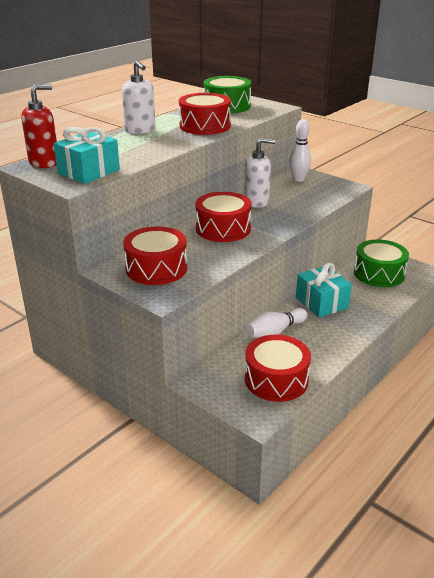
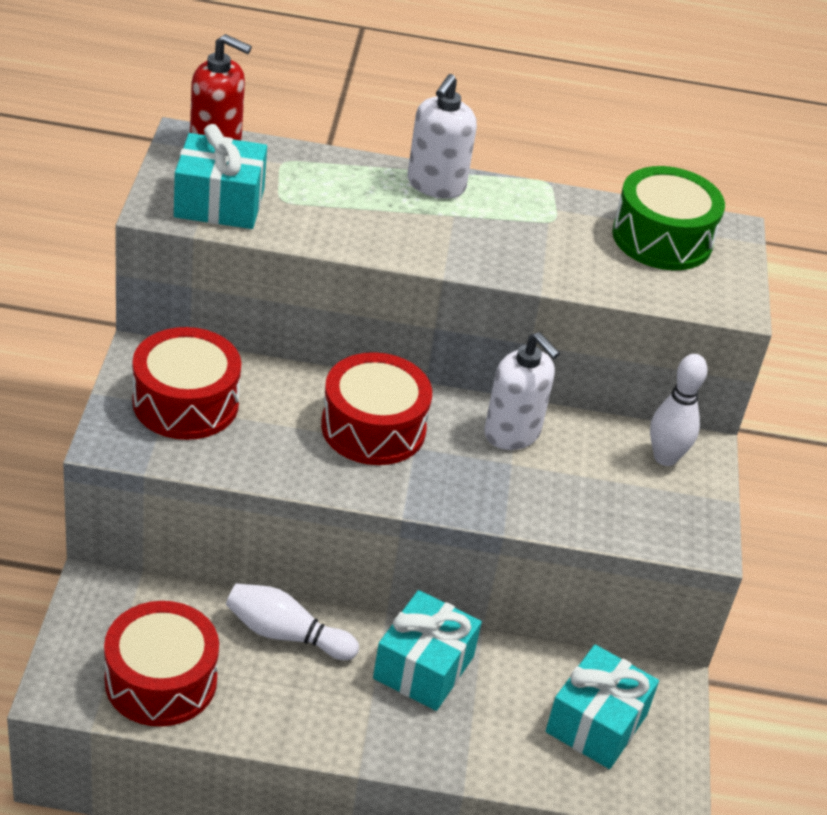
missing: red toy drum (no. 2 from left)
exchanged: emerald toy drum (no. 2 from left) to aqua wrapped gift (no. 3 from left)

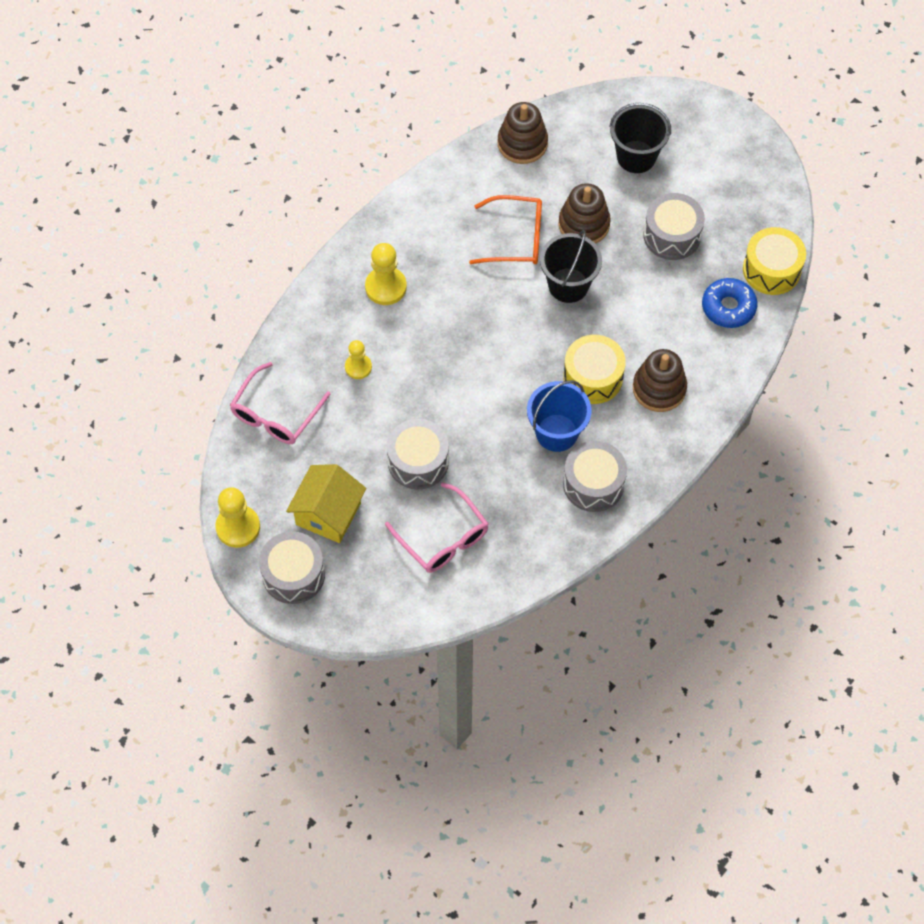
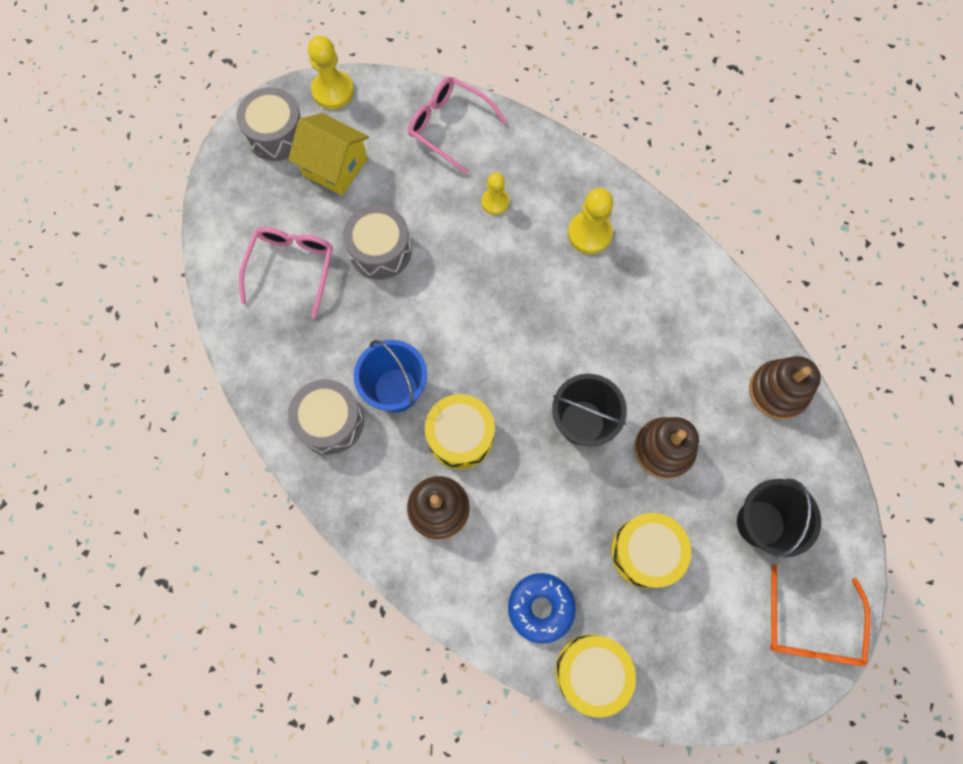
relocated: bright orange spectacles
colour: ash-grey toy drum (no. 4 from left) to yellow toy drum (no. 3 from left)
spun: rosy spectacles (no. 2 from left in the first image) 135 degrees clockwise

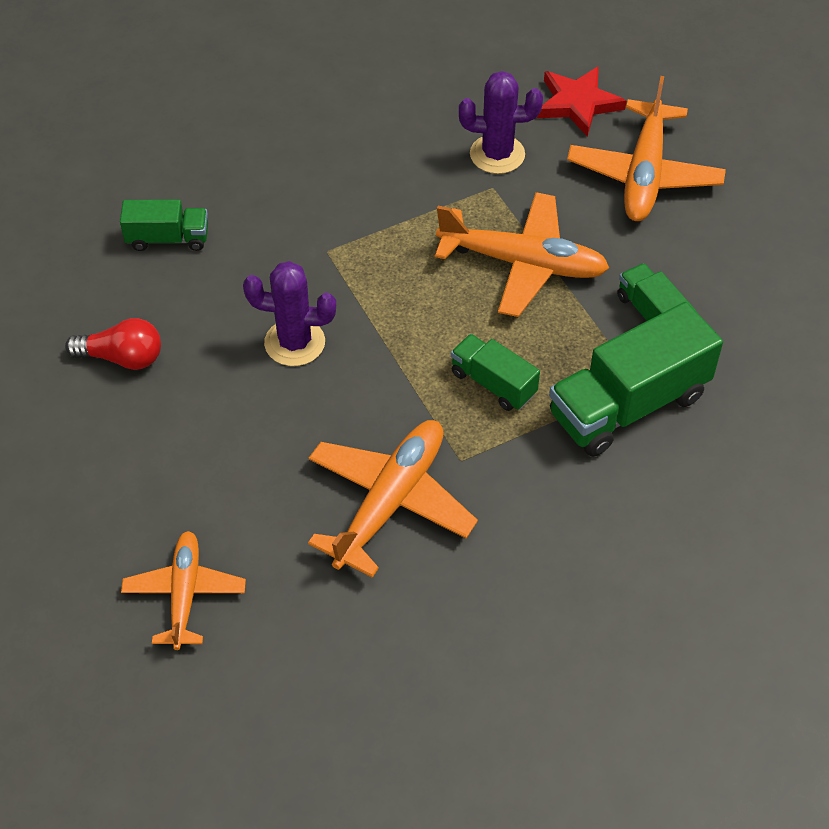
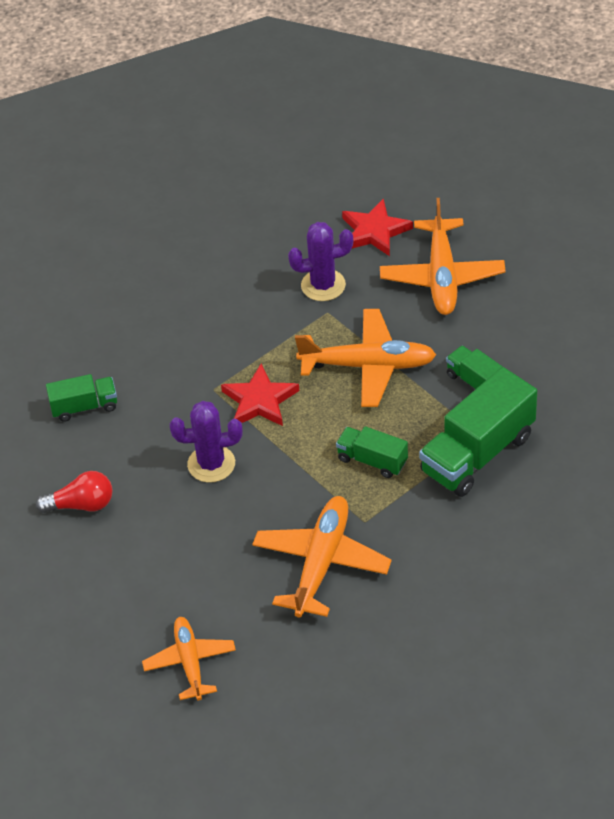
appeared: red star shape (no. 1 from left)

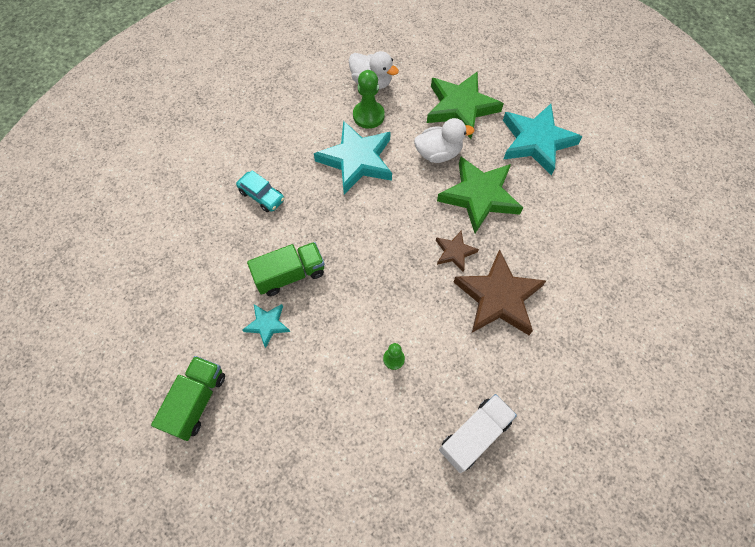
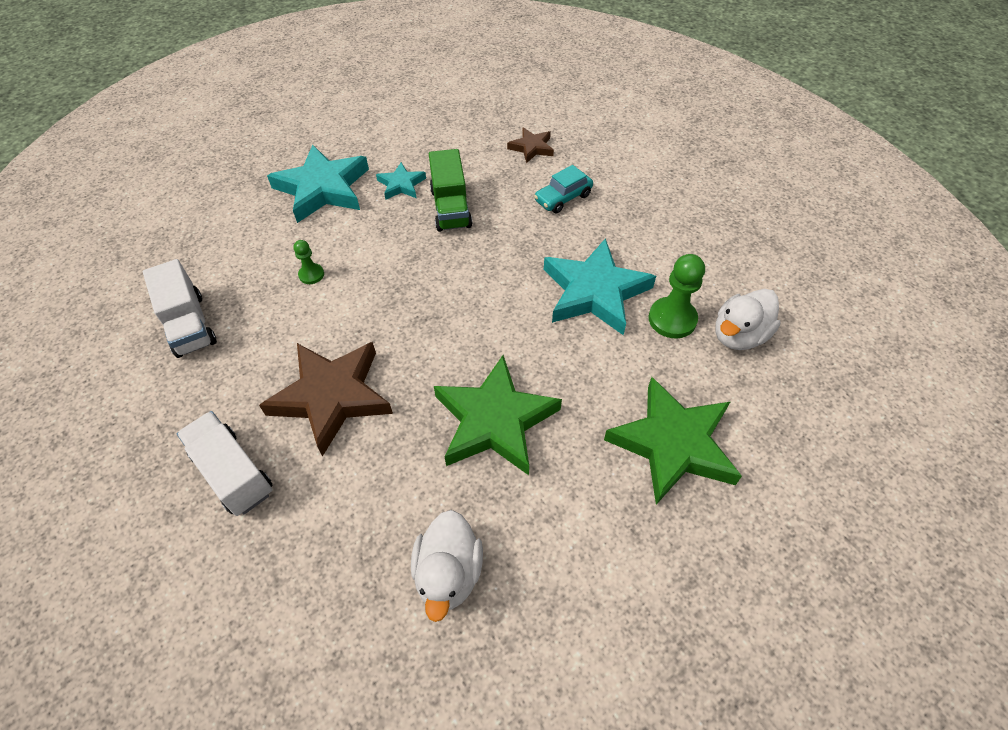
missing: emerald lorry (no. 1 from left)
appeared: pure white lorry (no. 2 from left)
relocated: aqua star shape (no. 3 from left in the first image) to aqua star shape (no. 1 from left); pure white toy duck (no. 2 from left in the first image) to pure white toy duck (no. 1 from left); brown star shape (no. 1 from left in the first image) to brown star shape (no. 2 from left)

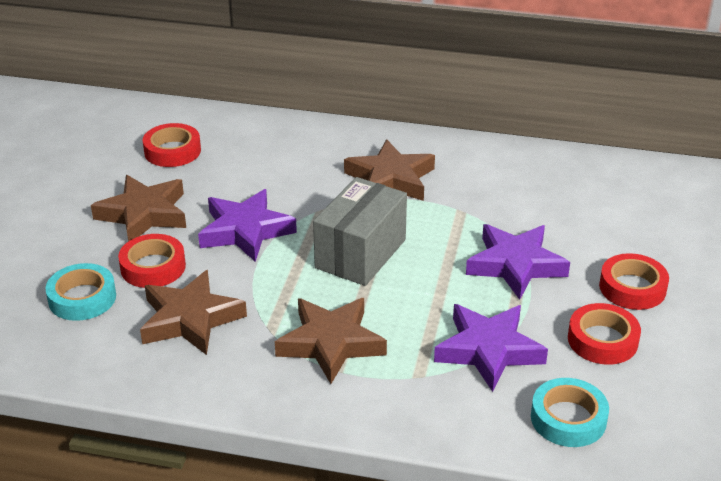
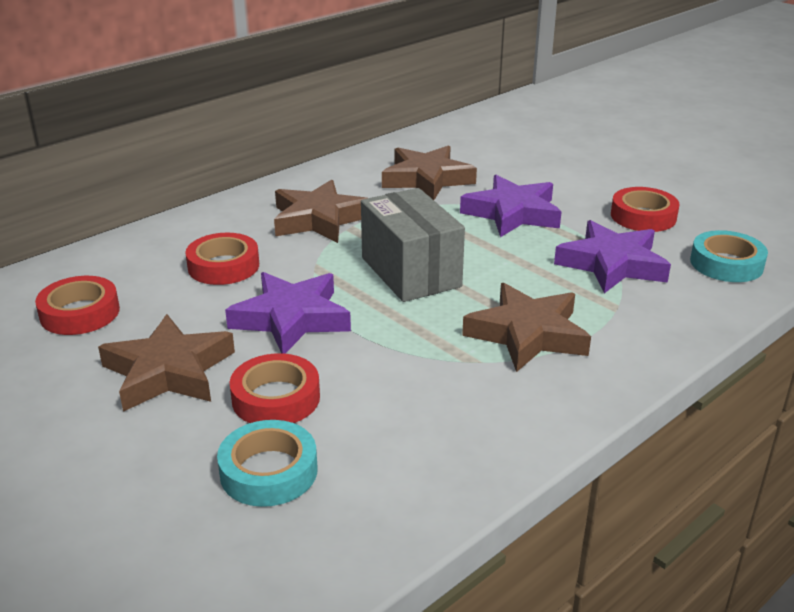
relocated: red roll of tape (no. 4 from left in the first image) to red roll of tape (no. 2 from left); brown star shape (no. 2 from left in the first image) to brown star shape (no. 3 from left)

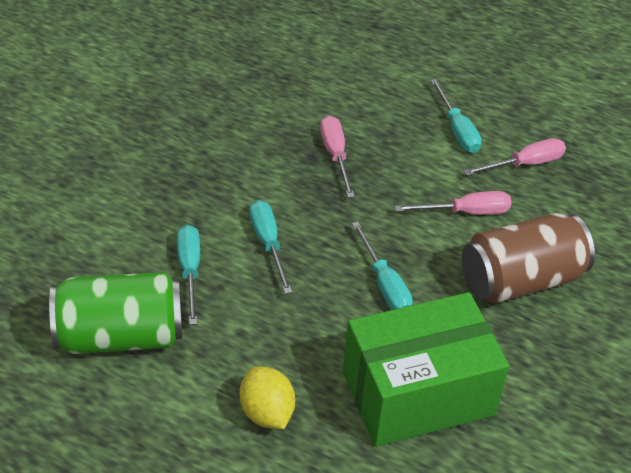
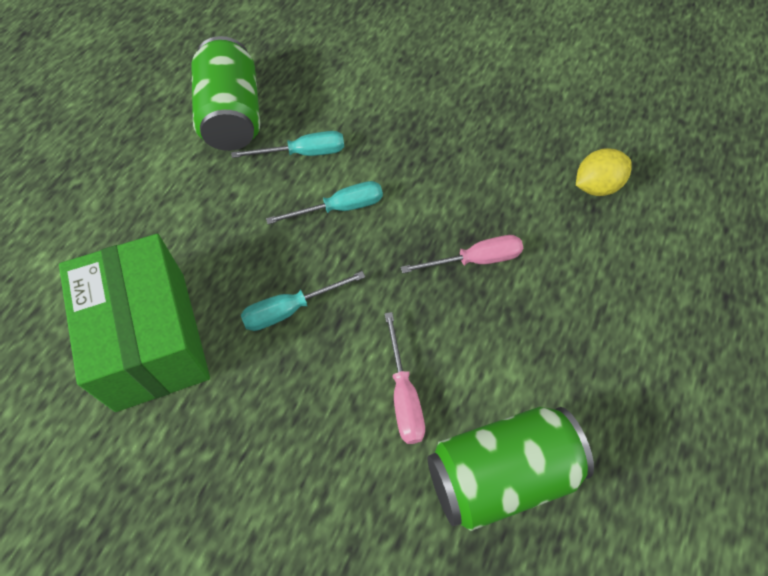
missing: aqua flat screwdriver (no. 4 from left); brown soda can
relocated: yellow toy lemon
exchanged: rosy flat screwdriver (no. 3 from left) to emerald soda can (no. 2 from left)

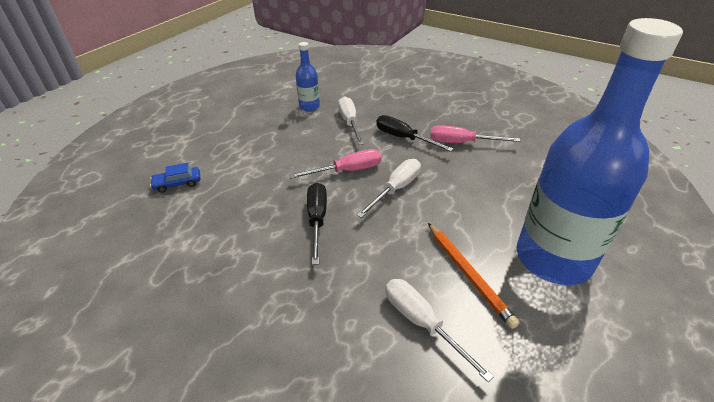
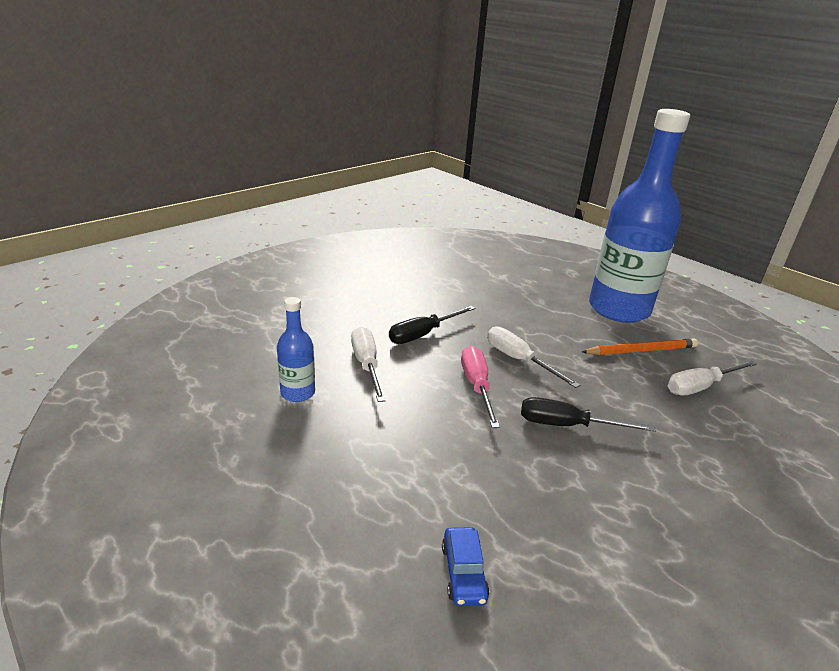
missing: rosy flat screwdriver (no. 2 from left)
spun: pure white flat screwdriver (no. 1 from left) 75 degrees clockwise

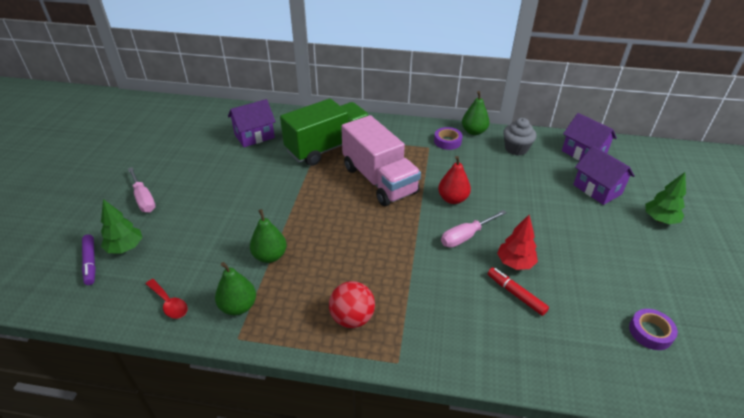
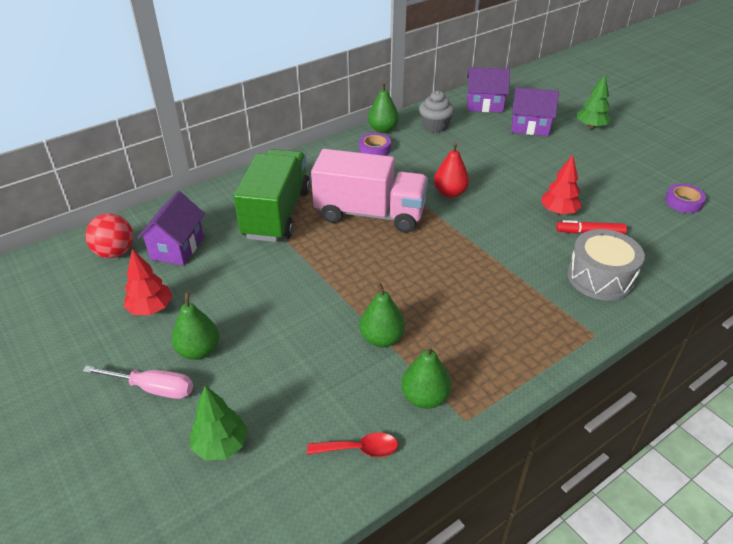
missing: rosy flat screwdriver (no. 2 from left); violet marker pen
appeared: ash-grey toy drum; red toy tree (no. 1 from left); emerald toy pear (no. 1 from left)
relocated: red play ball

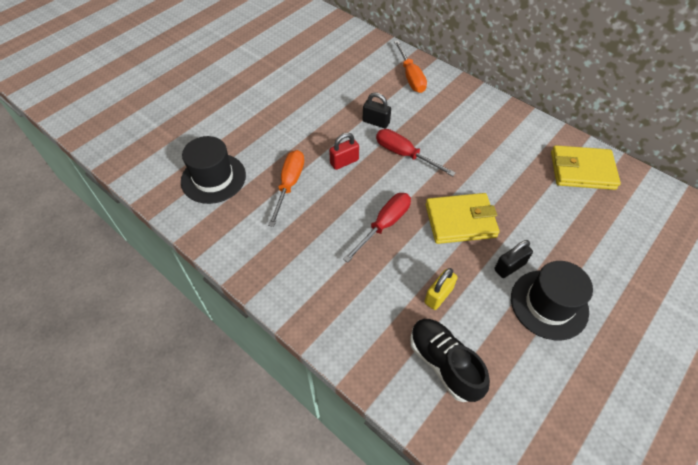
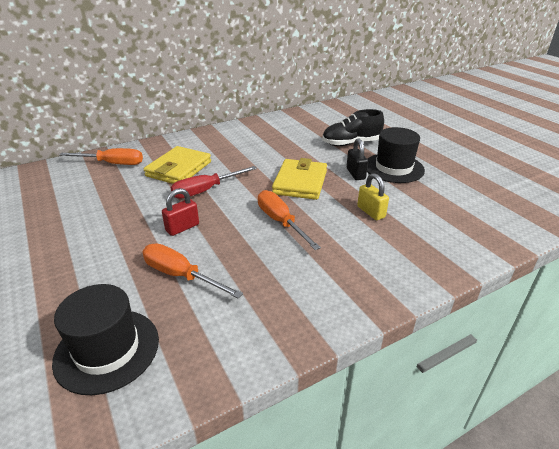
missing: black small lock (no. 1 from left)
relocated: yellow wallet (no. 2 from left in the first image) to yellow wallet (no. 1 from left); black shoe
colour: red flat screwdriver (no. 1 from left) to bright orange flat screwdriver (no. 3 from left)
spun: red small lock 60 degrees clockwise

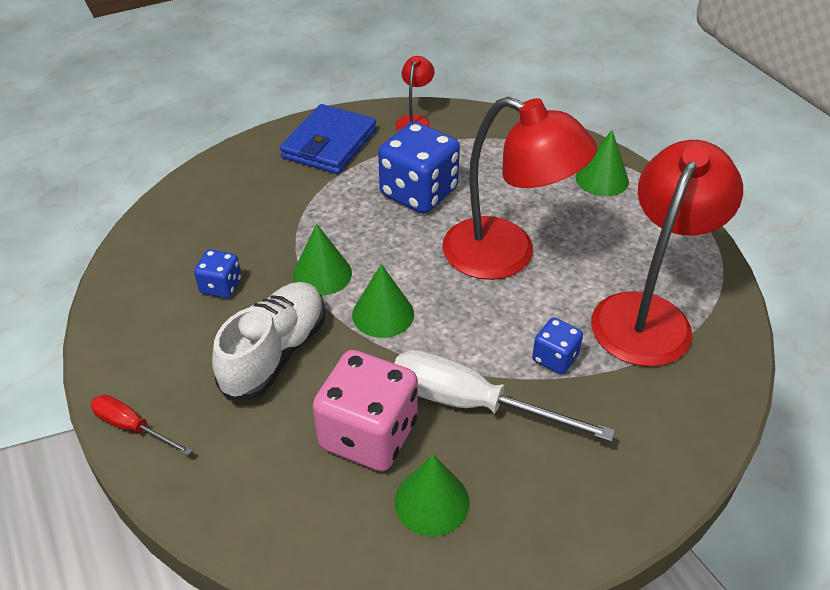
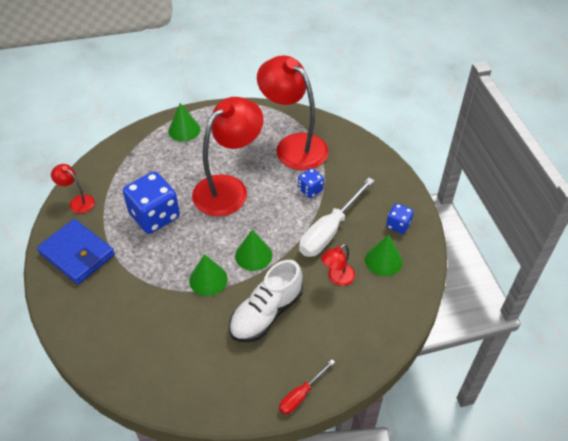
relocated: blue game die (no. 1 from left in the first image) to blue game die (no. 3 from left)
exchanged: rosy game die to red reading lamp (no. 4 from left)
spun: pure white shoe 90 degrees counterclockwise

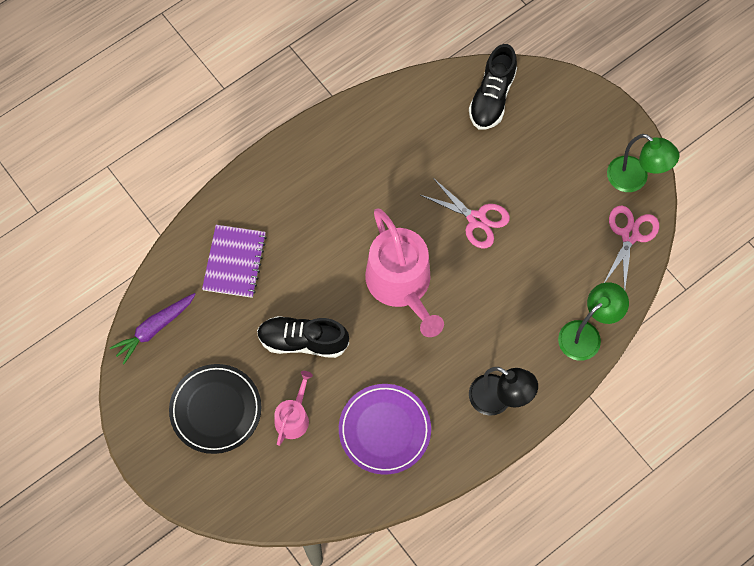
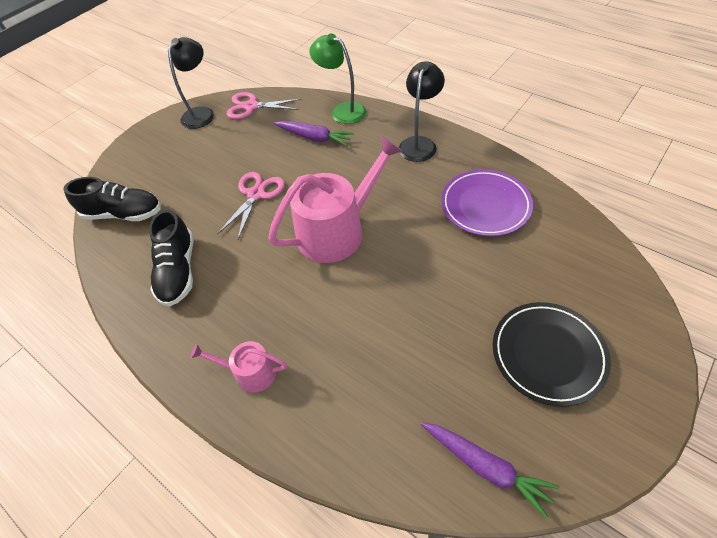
missing: violet notepad
appeared: violet root vegetable (no. 1 from left)
relocated: black shoe (no. 1 from left in the first image) to black shoe (no. 2 from left); rosy sprinkling can (no. 1 from left)
colour: emerald reading lamp (no. 2 from left) to black reading lamp (no. 1 from left)

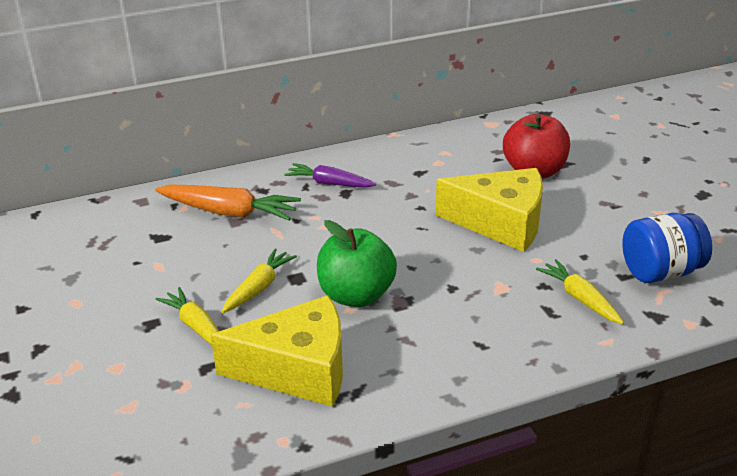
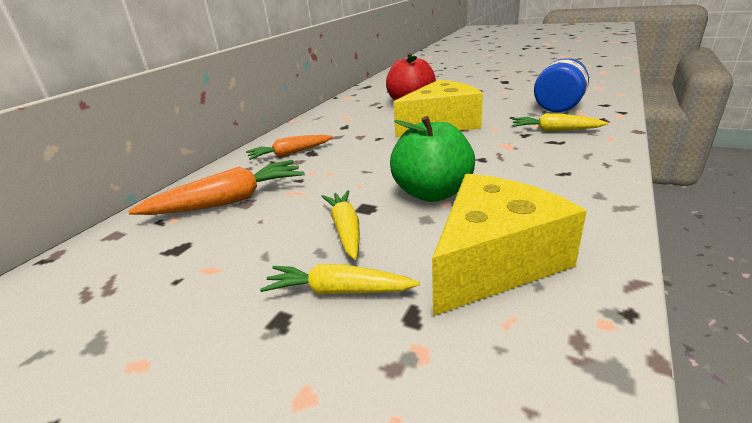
colour: violet root vegetable to bright orange root vegetable (no. 2 from left)

